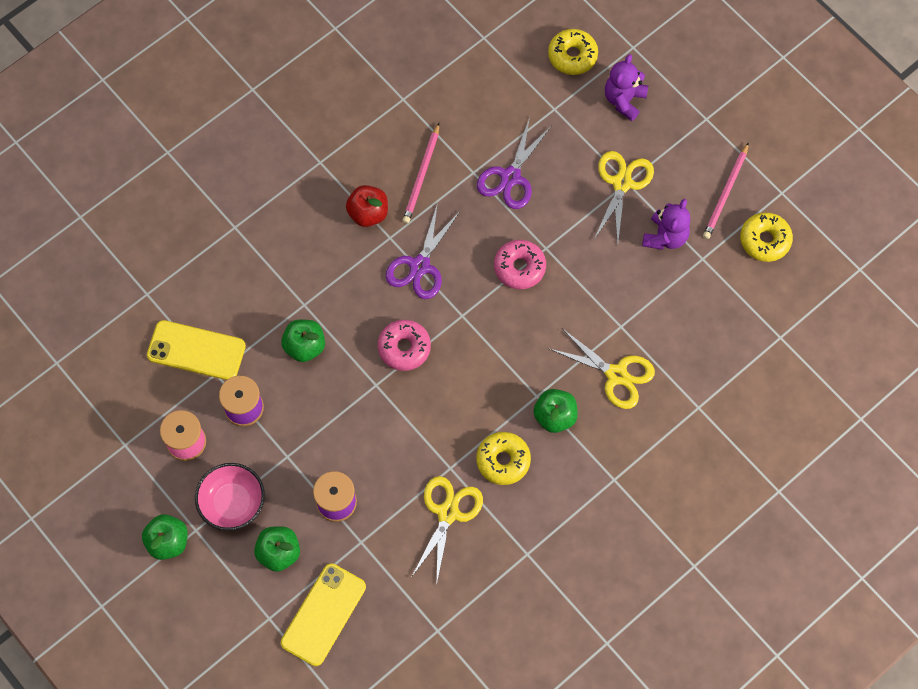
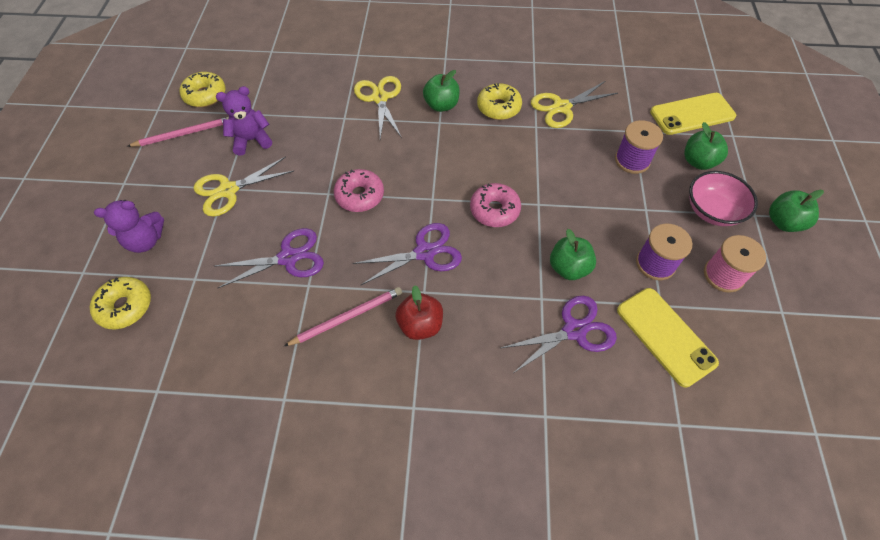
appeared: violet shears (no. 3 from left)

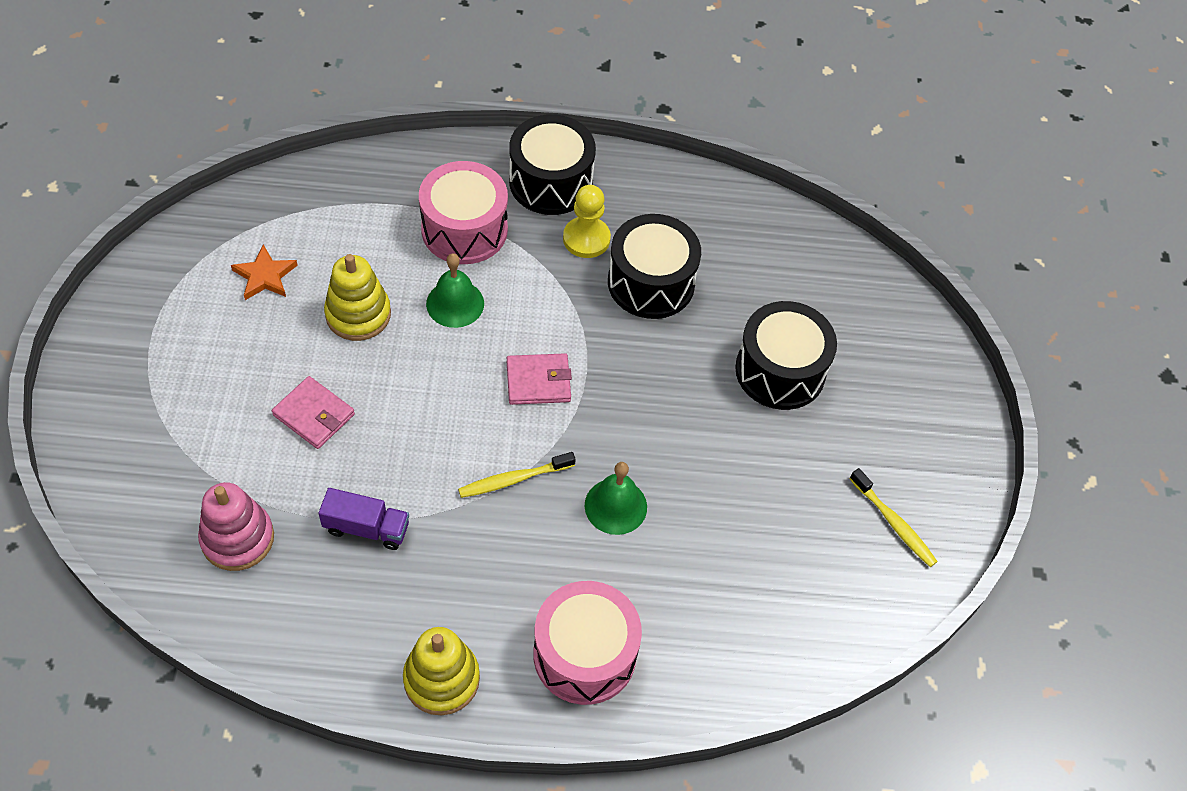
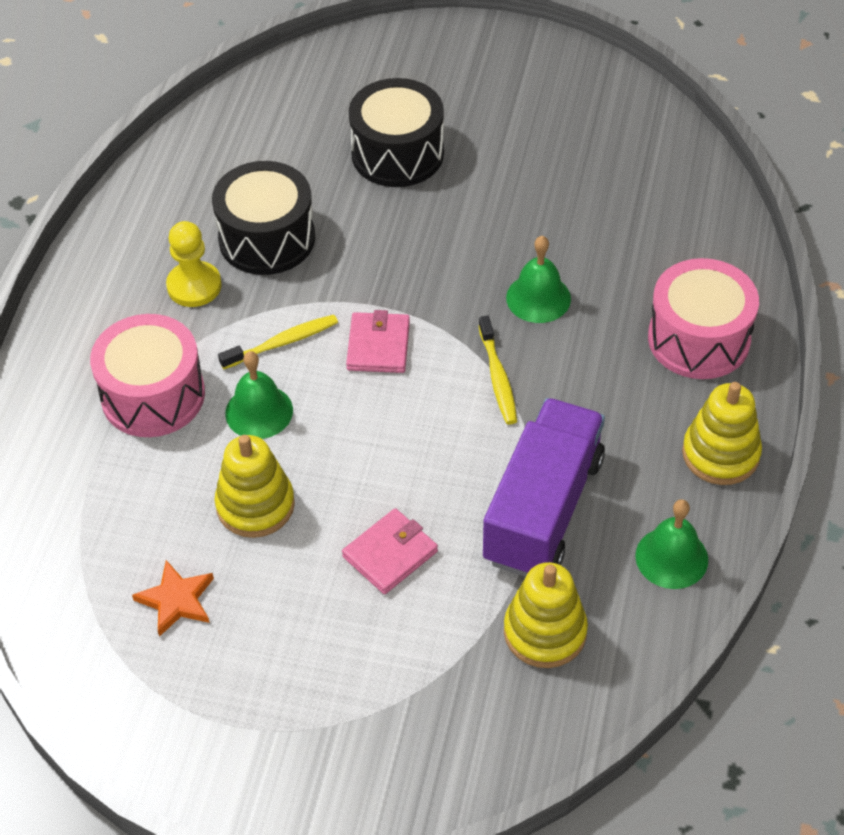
missing: black toy drum (no. 1 from left)
appeared: emerald hand bell (no. 3 from left)
relocated: yellow toothbrush (no. 2 from left in the first image) to yellow toothbrush (no. 1 from left)
colour: rosy stacking rings to yellow stacking rings (no. 2 from left)
size: violet lorry x1.96

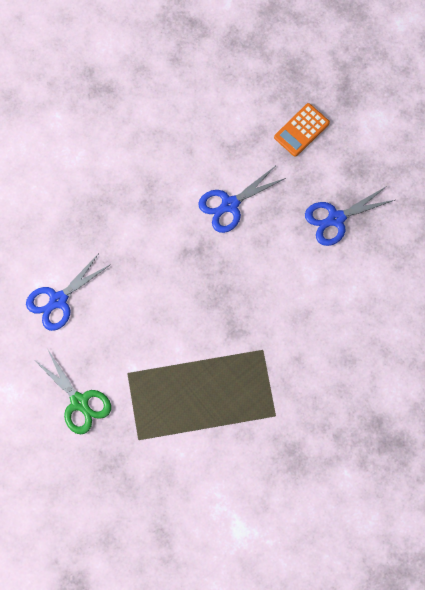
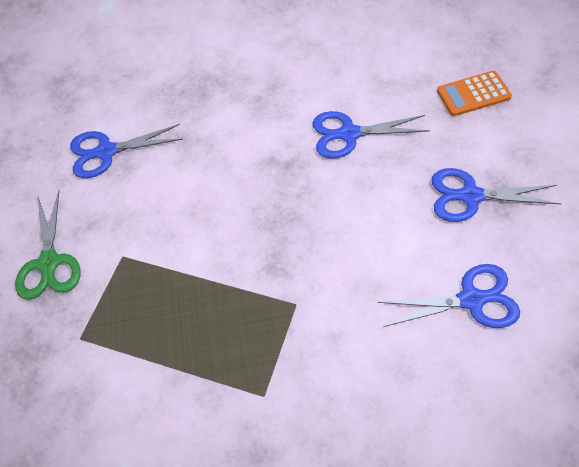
appeared: blue shears (no. 3 from left)

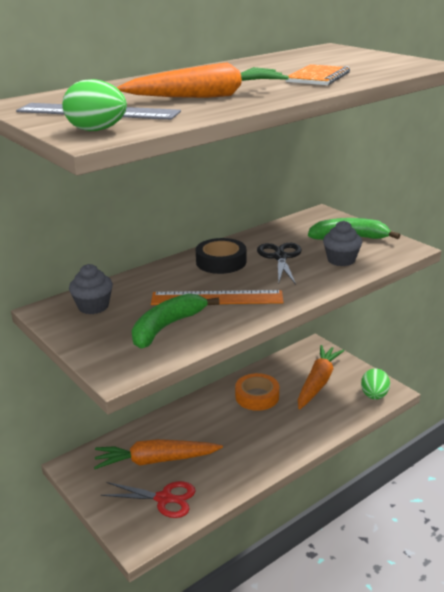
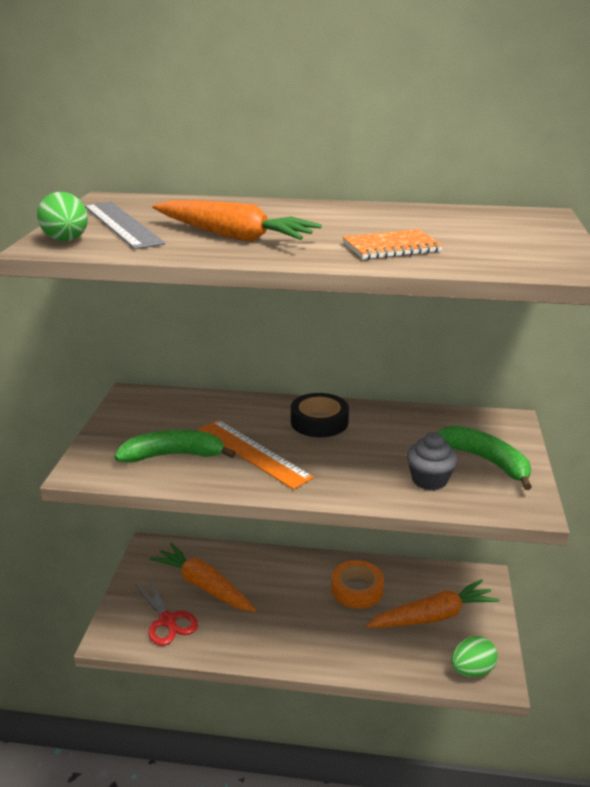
missing: black shears; ash-grey cupcake (no. 1 from left)

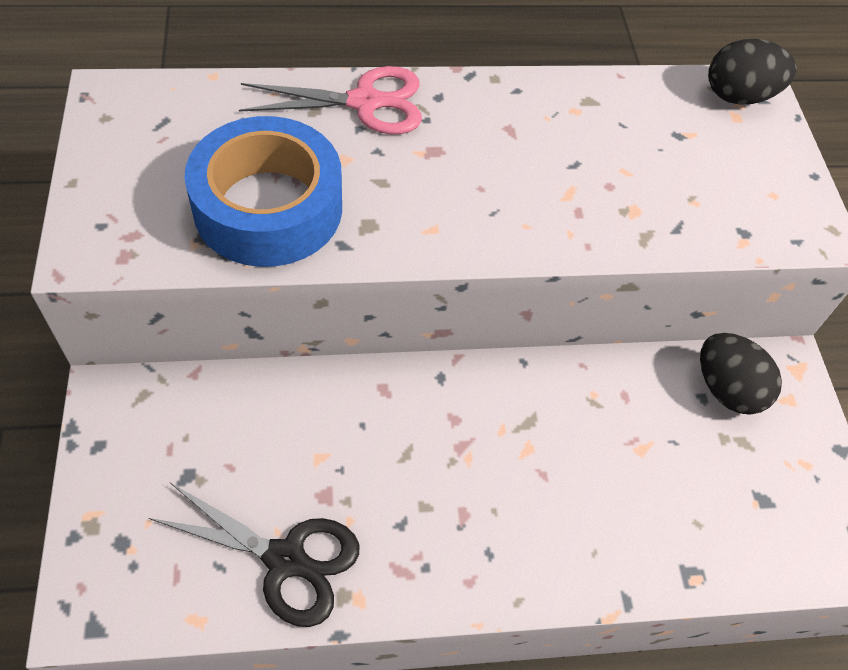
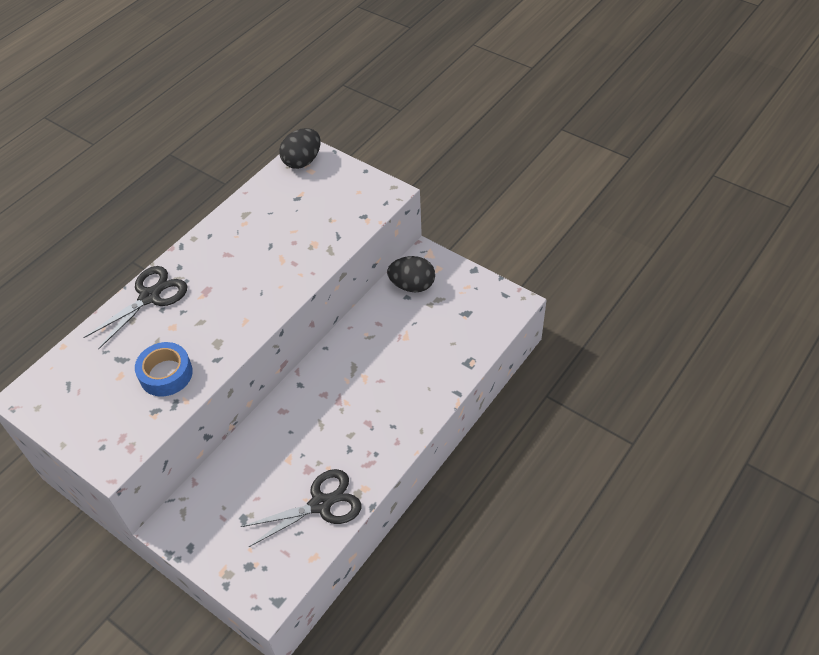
colour: rosy shears to black shears (no. 1 from left)
size: blue roll of tape x0.61

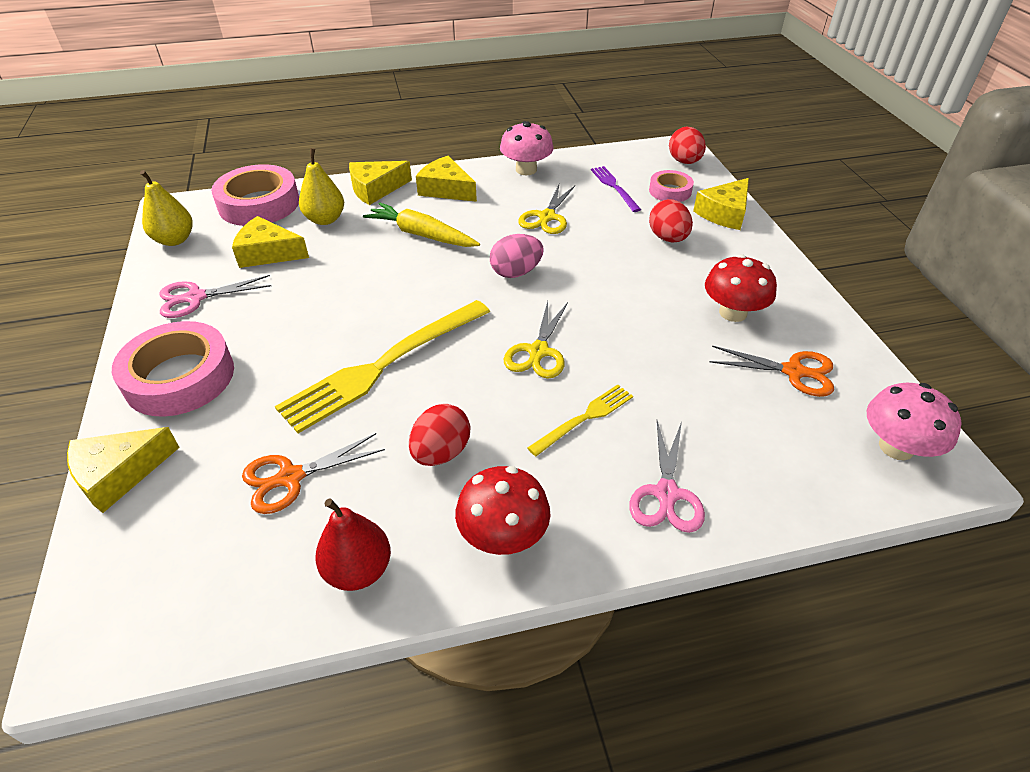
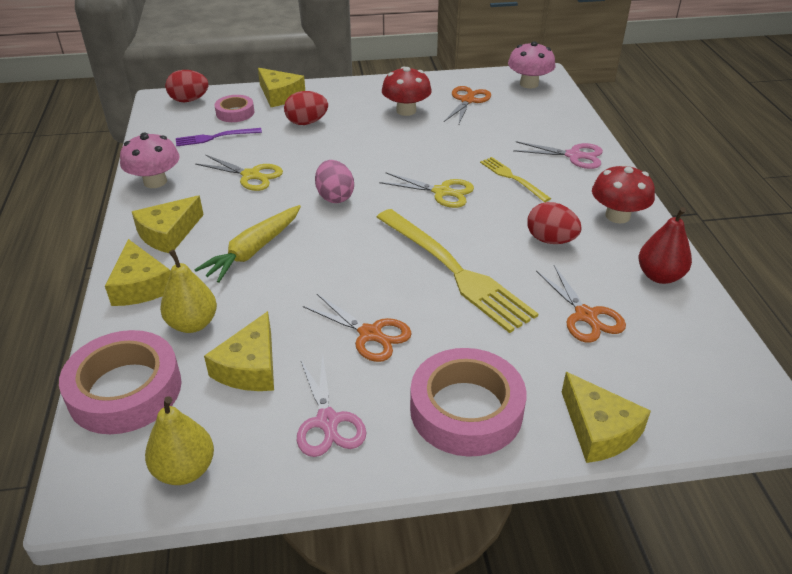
appeared: bright orange shears (no. 1 from left)

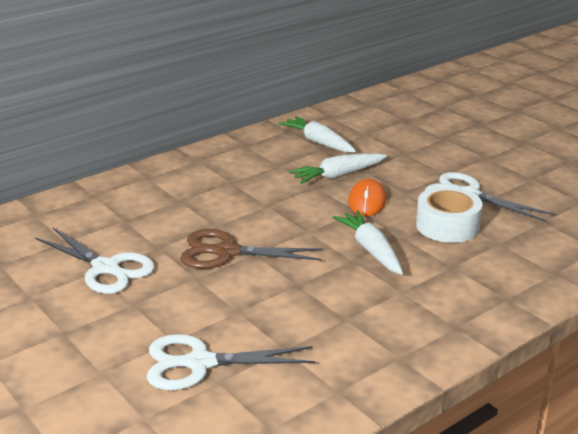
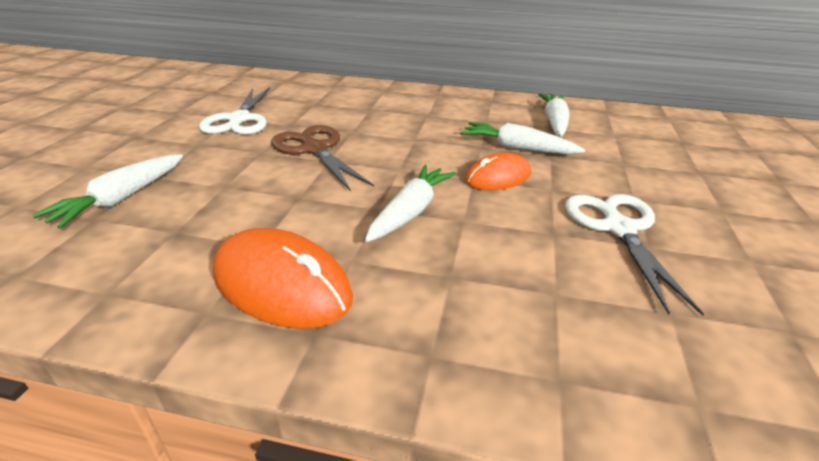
missing: pure white roll of tape
appeared: bright orange computer mouse (no. 1 from left)
exchanged: pure white shears (no. 2 from left) to pure white root vegetable (no. 1 from left)

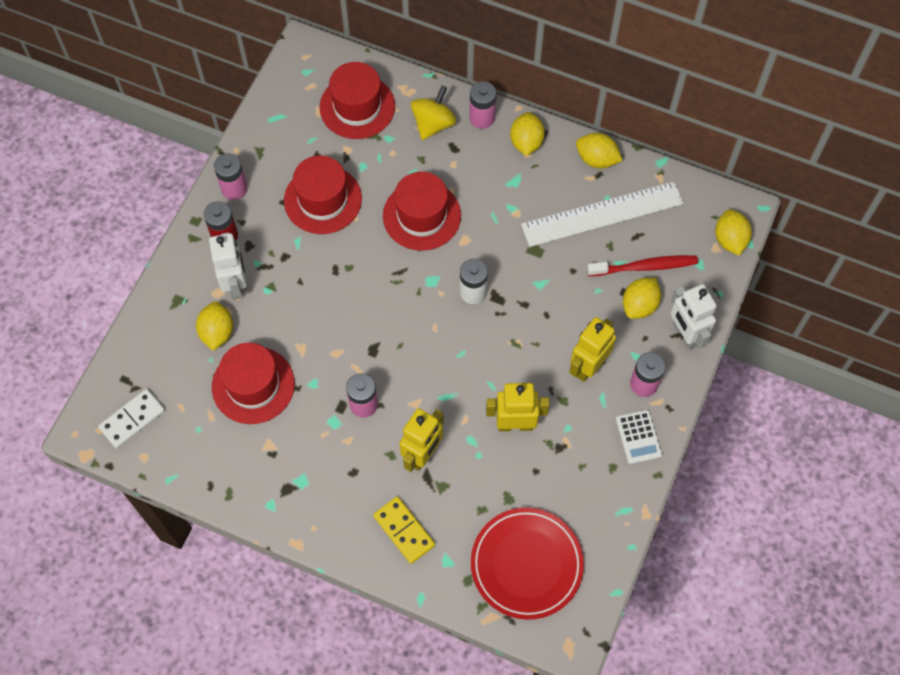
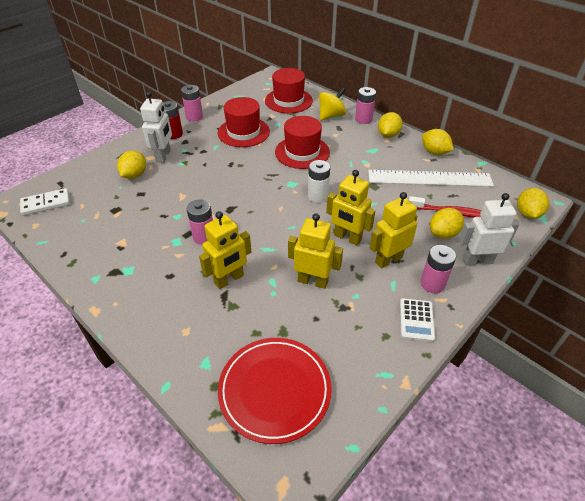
missing: red hat (no. 1 from left); yellow domino tile
appeared: yellow robot figure (no. 3 from left)
spun: pure white robot figure (no. 2 from left) 90 degrees clockwise

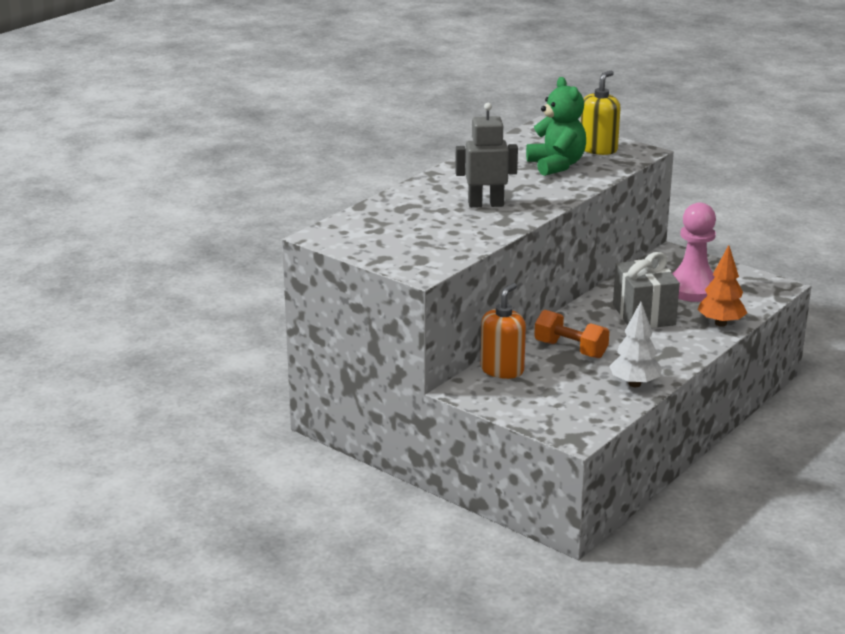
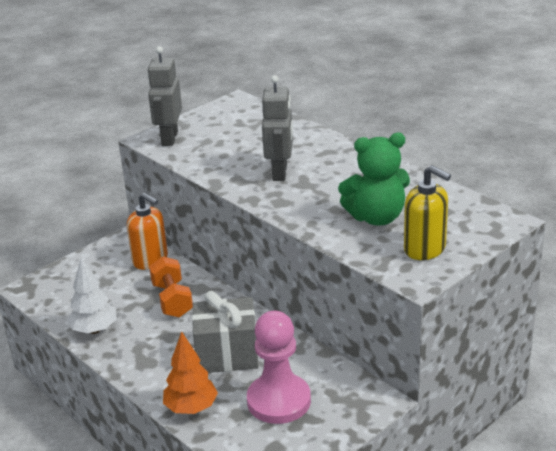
appeared: ash-grey robot figure (no. 1 from left)
spun: bright orange free weight 60 degrees counterclockwise

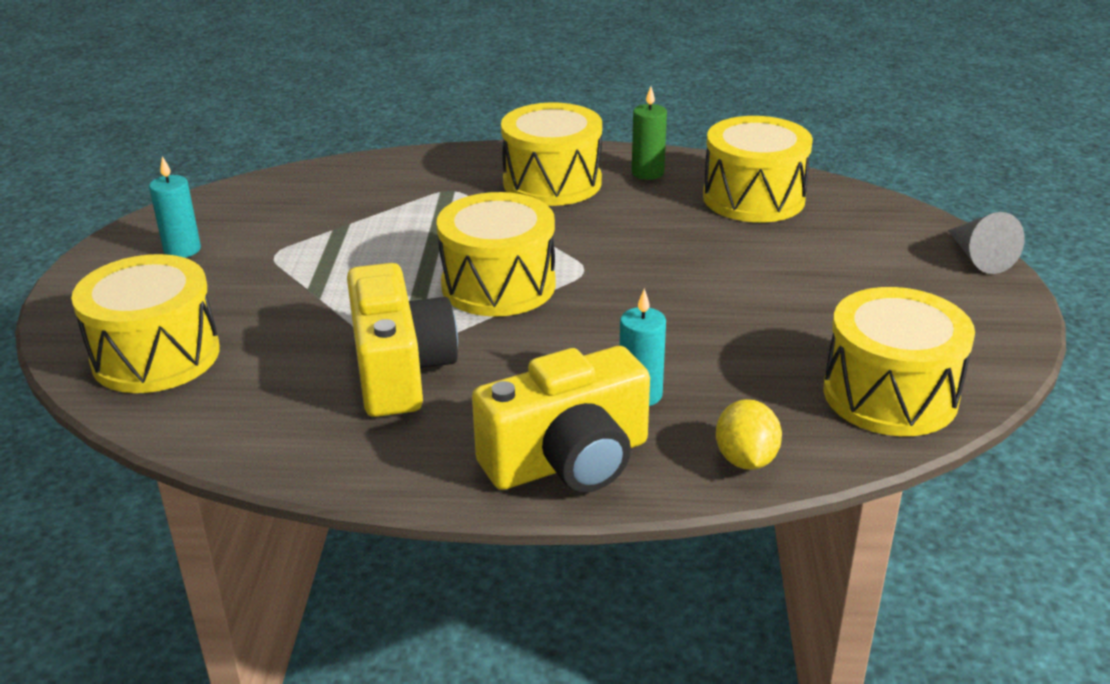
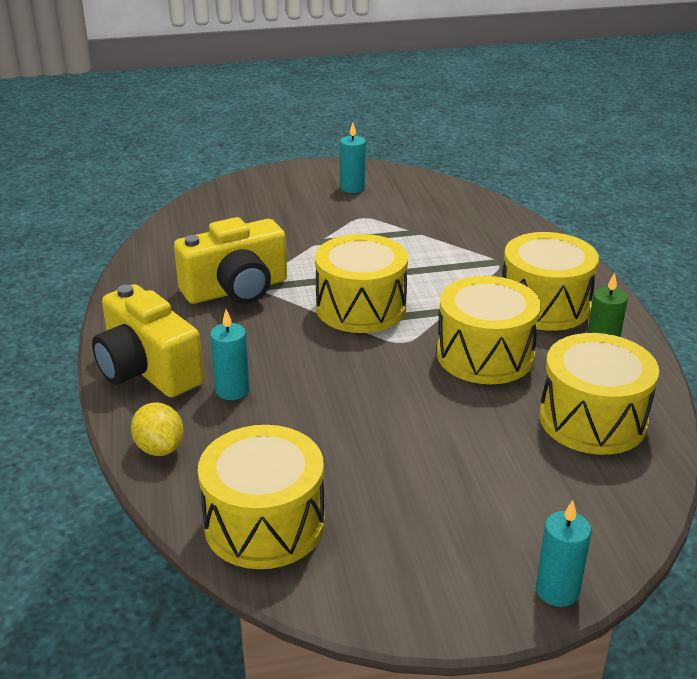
relocated: yellow toy drum (no. 1 from left in the first image) to yellow toy drum (no. 3 from left)
exchanged: ash-grey cone shape to aqua pillar candle (no. 3 from left)
spun: yellow toy lemon 75 degrees clockwise

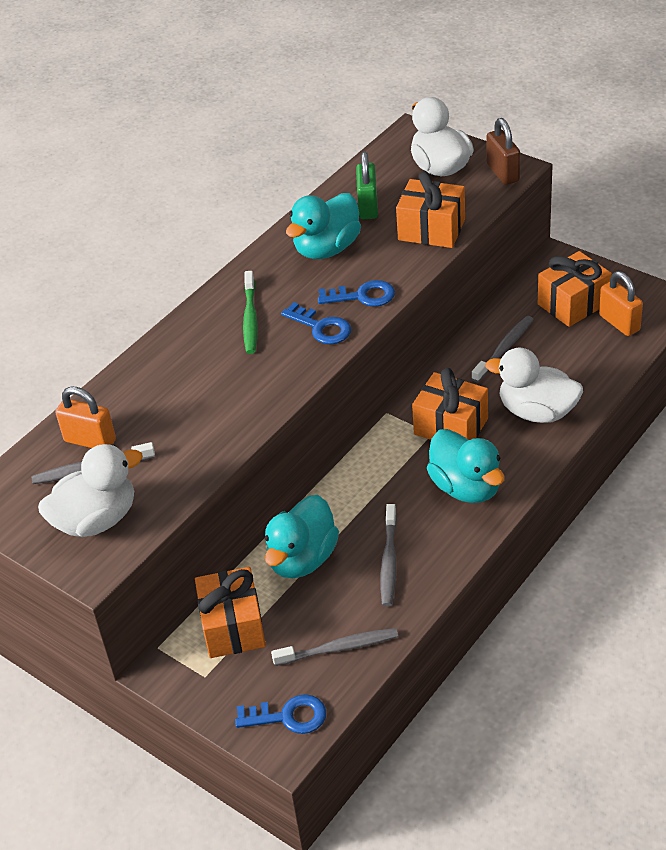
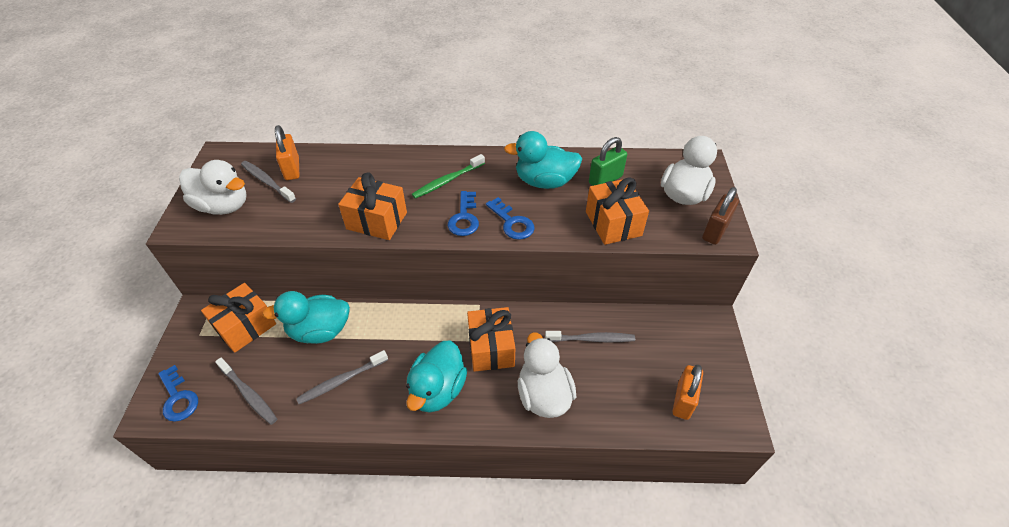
relocated: bright orange wrapped gift (no. 4 from left in the first image) to bright orange wrapped gift (no. 2 from left)

